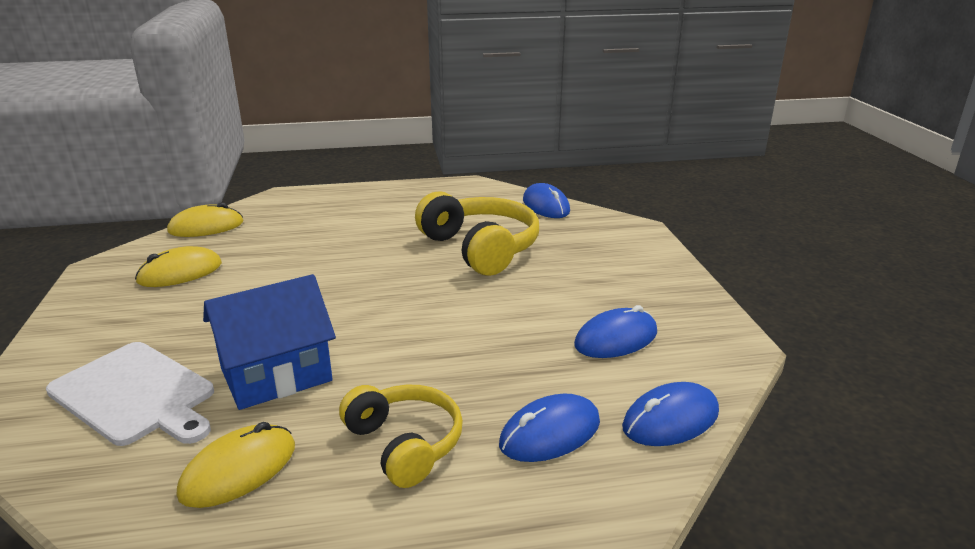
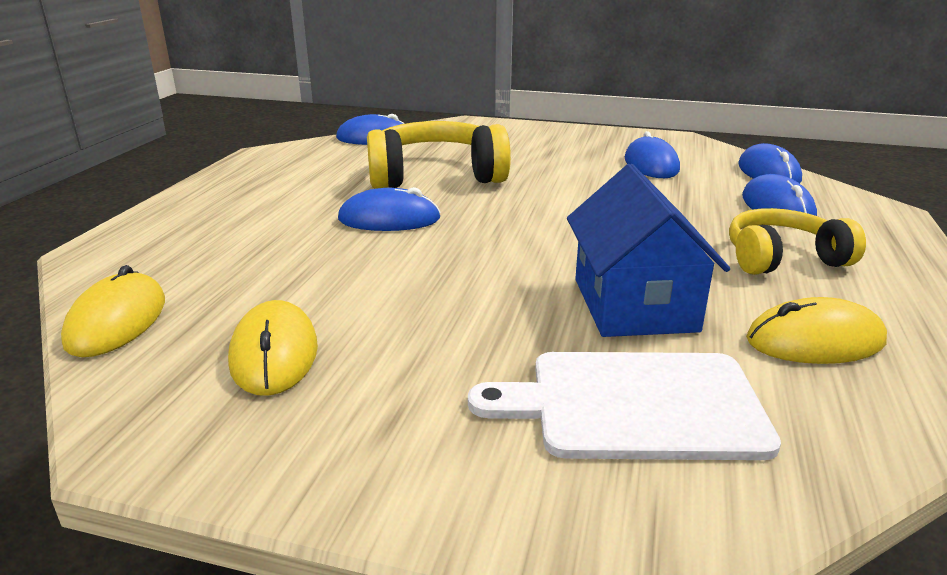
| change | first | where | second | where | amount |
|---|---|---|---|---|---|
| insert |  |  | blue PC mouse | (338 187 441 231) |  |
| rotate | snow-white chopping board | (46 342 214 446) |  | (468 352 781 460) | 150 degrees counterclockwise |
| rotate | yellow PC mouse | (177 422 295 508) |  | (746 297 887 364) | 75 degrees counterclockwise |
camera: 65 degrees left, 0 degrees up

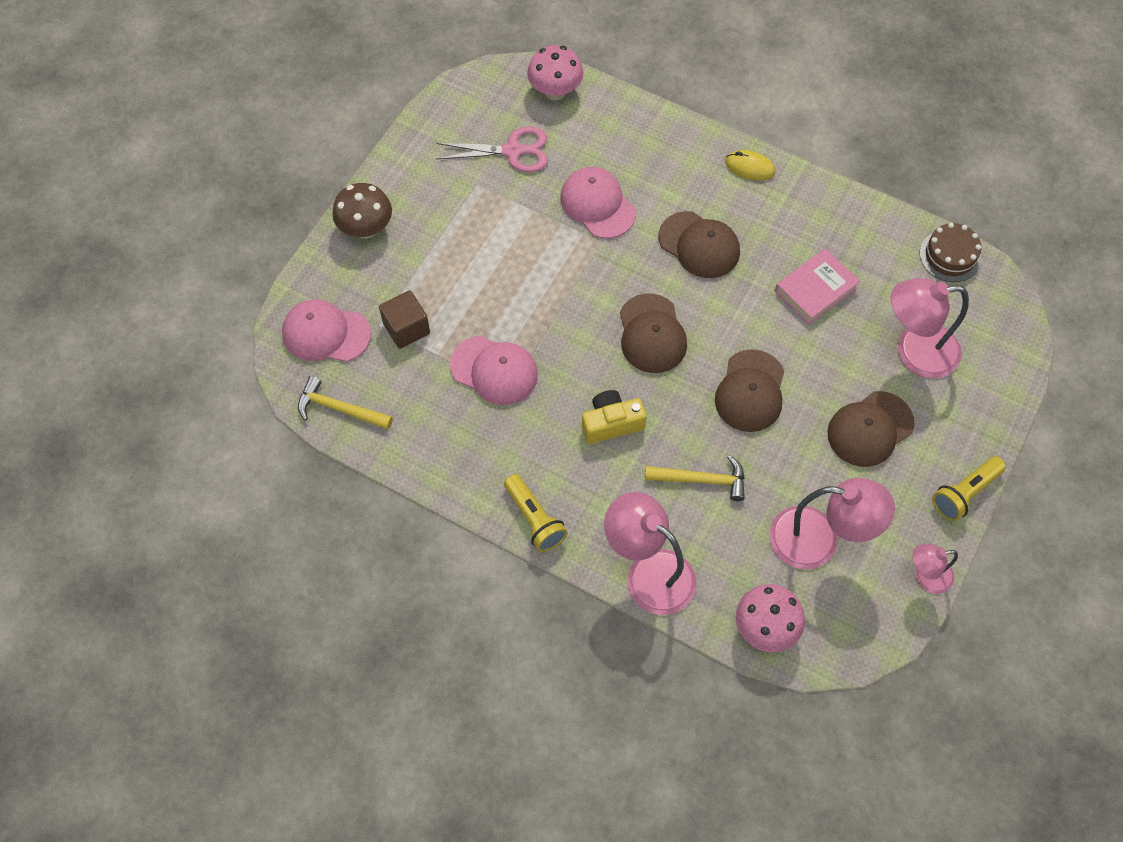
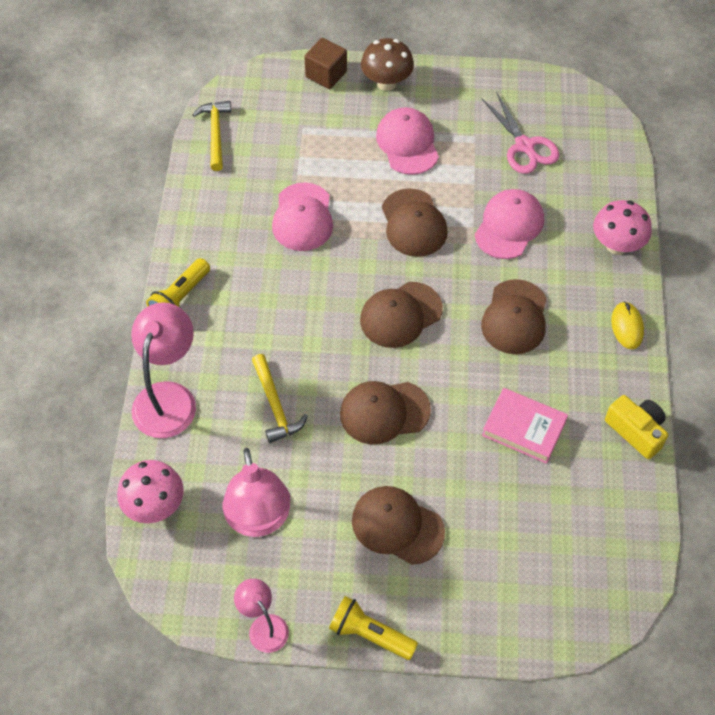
| change | first | where | second | where | amount |
|---|---|---|---|---|---|
| move | dark brown solid cube | (379 290 430 349) |  | (304 38 347 89) |  |
| move | pink cap | (282 299 371 362) |  | (376 107 439 175) |  |
| insert |  |  | dark brown cap | (382 188 448 257) |  |
| move | pink toadstool | (527 45 583 101) |  | (593 200 652 255) |  |
| move | yellow camera | (582 390 647 444) |  | (605 395 668 459) |  |
| delete | pink desk lamp | (890 278 969 378) |  |  |  |
| delete | dark brown layer cake | (920 223 981 282) |  |  |  |
camera: 65 degrees right, 5 degrees down

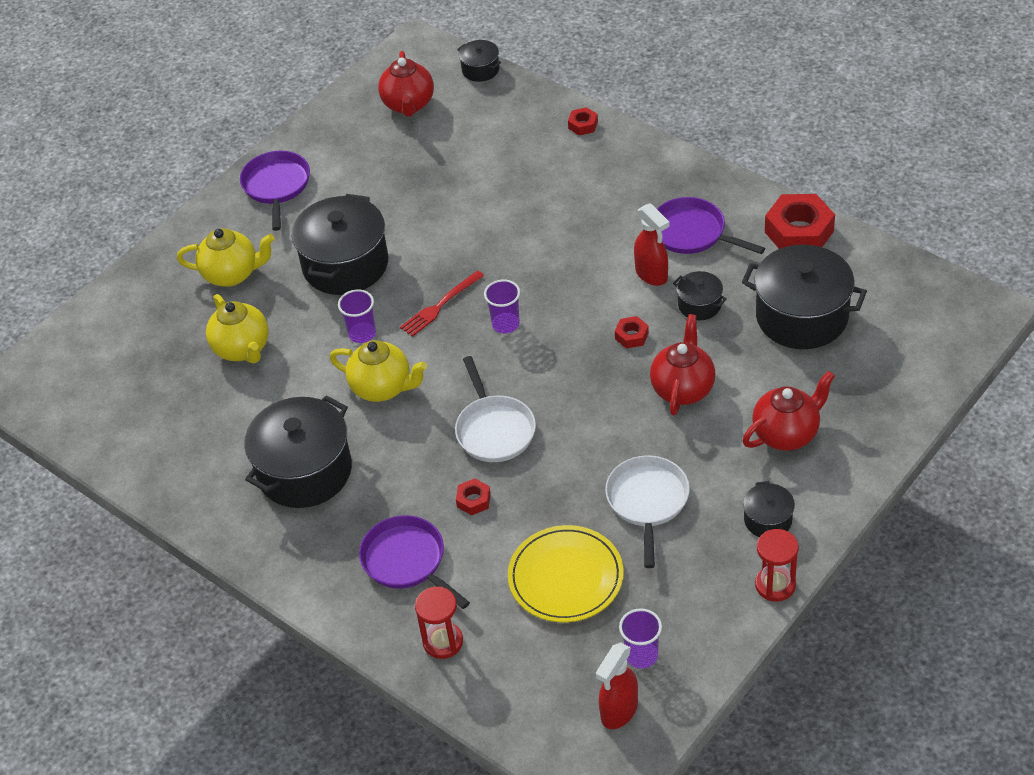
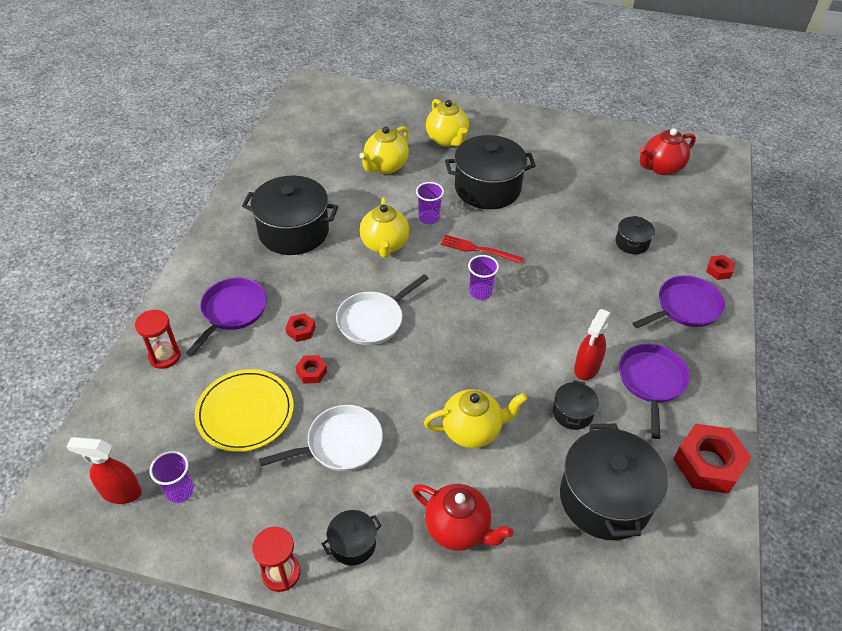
| change | first | where | second | where | amount |
|---|---|---|---|---|---|
| move | red hex nut | (615 316 649 349) |  | (295 355 327 384) |  |
| recolor | red china teapot | (650 314 715 415) | yellow china teapot | (424 389 527 448) |  |
| move | ebony stockpot | (457 40 501 82) |  | (615 216 655 254) |  |
| move | purple pan | (240 151 310 231) |  | (633 275 725 328) |  |
camera: 60 degrees right, 0 degrees up

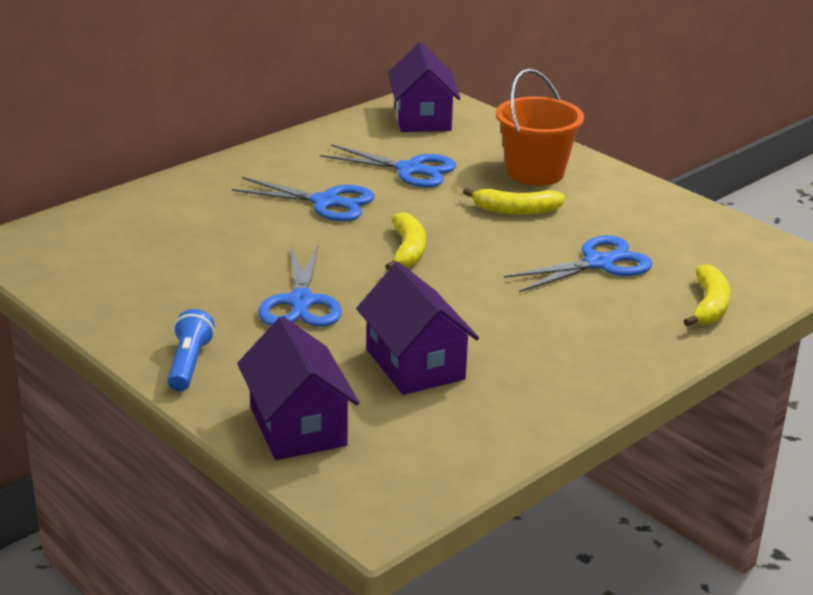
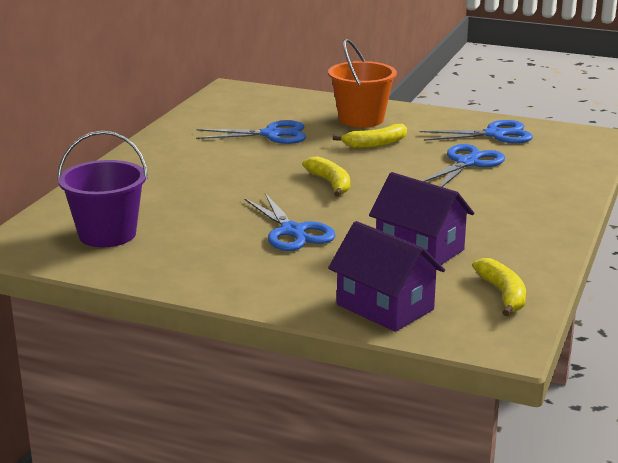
| change | first | where | second | where | amount |
|---|---|---|---|---|---|
| insert |  |  | purple sand bucket | (57 131 148 247) |  |
| move | blue scissors | (232 177 375 221) |  | (420 120 533 143) |  |
| move | yellow banana | (684 264 730 327) |  | (472 258 526 316) |  |
| delete | blue torch | (168 309 215 391) |  |  |  |
| delete | purple cottage | (388 42 461 132) |  |  |  |
camera: 25 degrees left, 5 degrees down

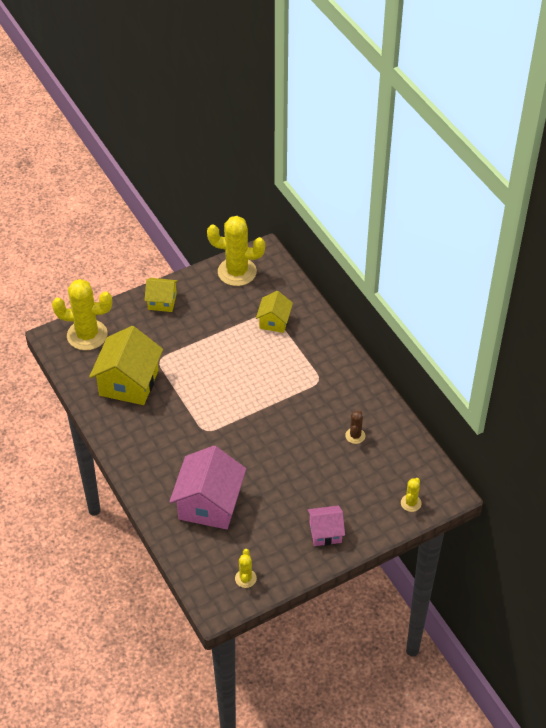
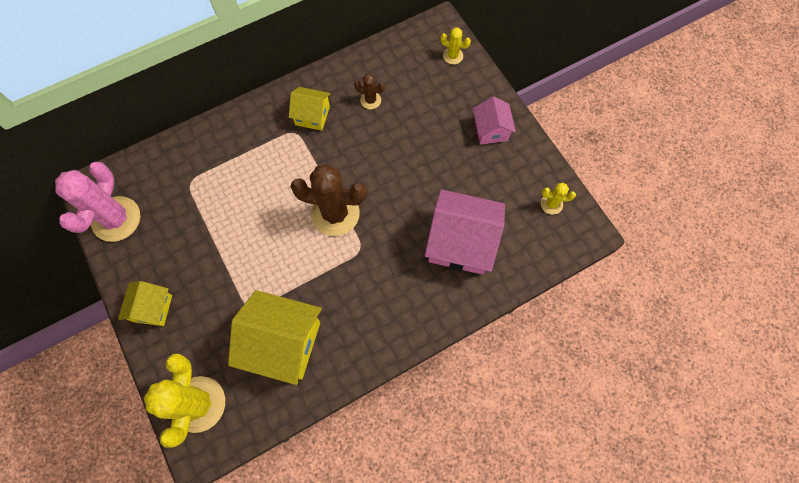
| change | first | where | second | where | amount |
|---|---|---|---|---|---|
| recolor | yellow saguaro cactus | (207 216 265 286) | pink saguaro cactus | (55 162 140 242) |  |
| move | yellow cottage | (256 291 293 333) |  | (289 87 331 131) |  |
| insert |  |  | dark brown saguaro cactus | (290 164 367 236) |  |
camera: 90 degrees left, 20 degrees up

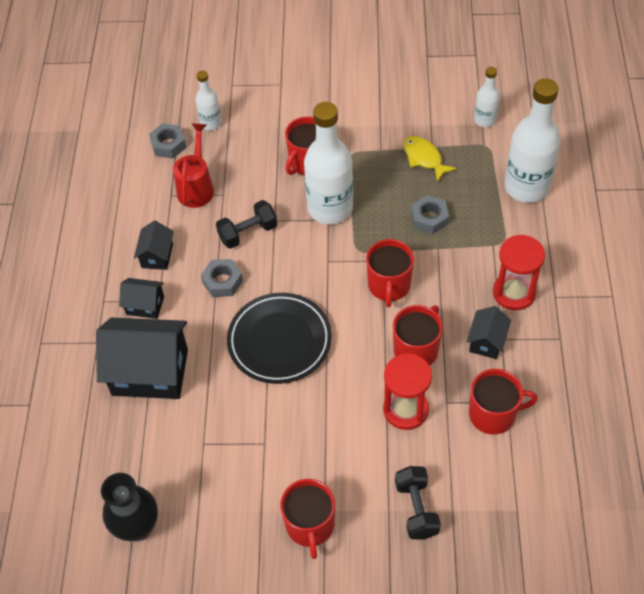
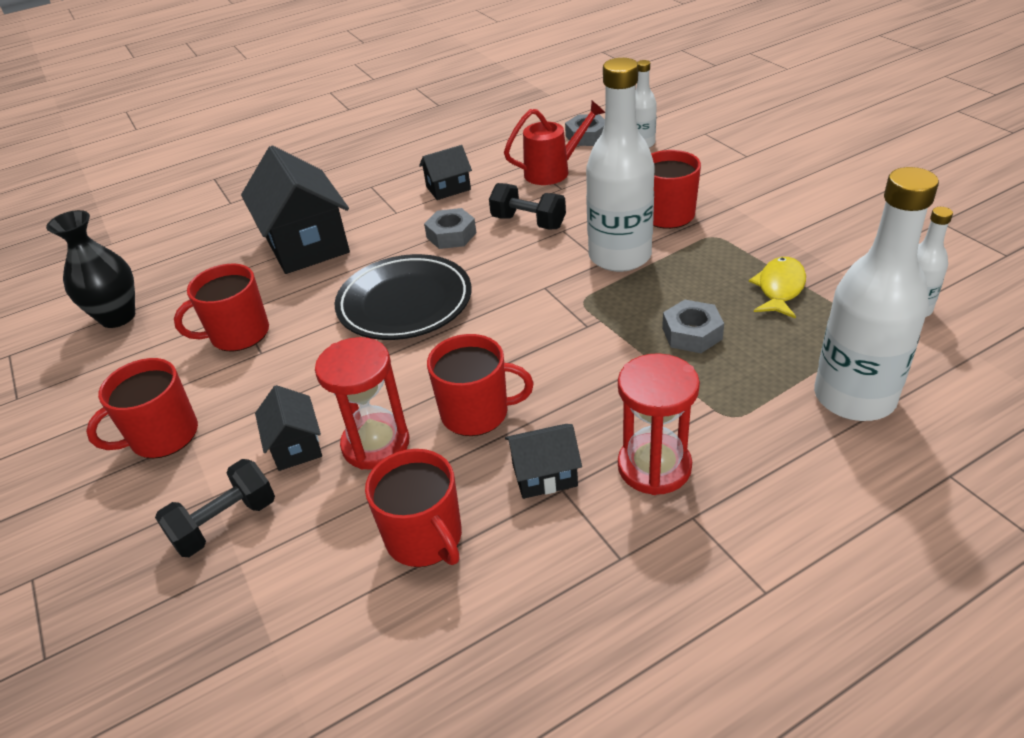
| change | first | where | second | where | amount |
|---|---|---|---|---|---|
| move | red tea mug | (366 239 414 307) |  | (174 264 269 352) |  |
| move | ebony cottage | (119 278 164 319) |  | (255 385 322 471) |  |
camera: 60 degrees right, 15 degrees down

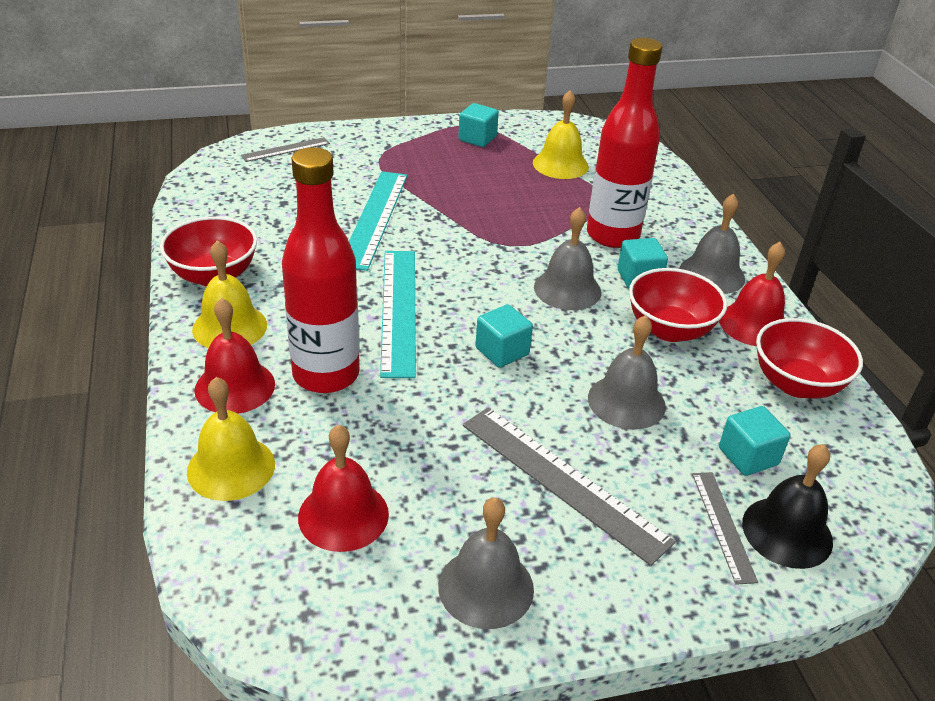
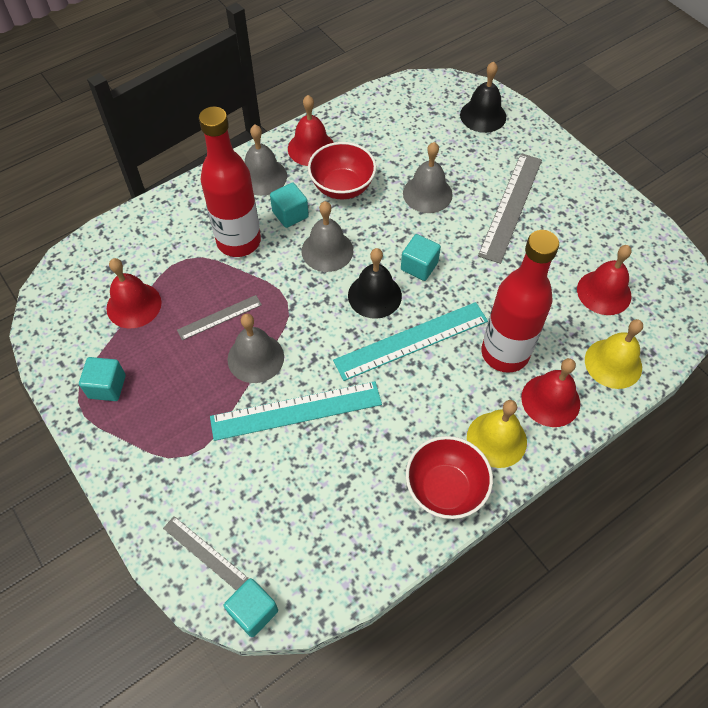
| change | first | where | second | where | amount |
|---|---|---|---|---|---|
| recolor | yellow bell | (533 90 589 179) | red bell | (107 258 161 328) |  |
| move | gray measuring stick | (692 472 758 585) |  | (177 295 262 341) |  |
| move | teal solid cube | (719 406 790 476) |  | (224 578 278 637) |  |
| move | gray bell | (438 497 534 629) |  | (227 314 284 383) |  |
| insert |  |  | ebony bell | (348 248 402 319) |  |
| delete | red bowl | (756 318 863 399) |  |  |  |
camera: 110 degrees left, 20 degrees up

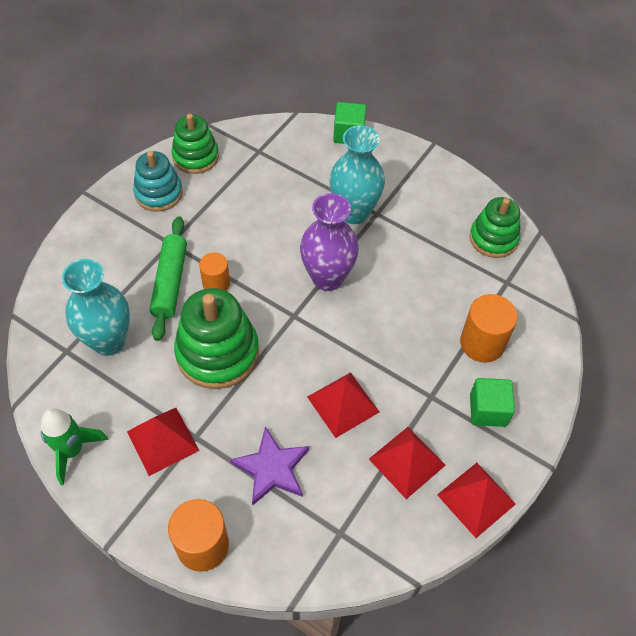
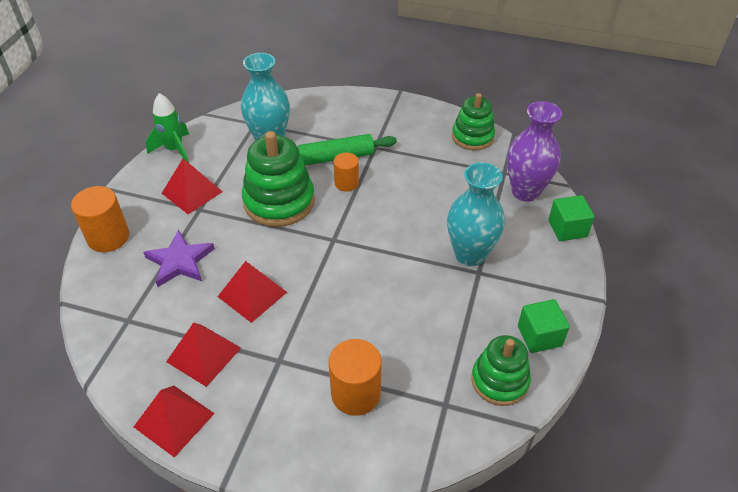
| change | first | where | second | where | amount |
|---|---|---|---|---|---|
| move | purple tall vase | (300 193 359 291) |  | (507 101 562 202) |  |
| move | green solid cube | (470 378 515 427) |  | (518 299 570 353) |  |
| delete | teal stacking toy | (133 151 183 212) |  |  |  |
camera: 75 degrees right, 10 degrees down

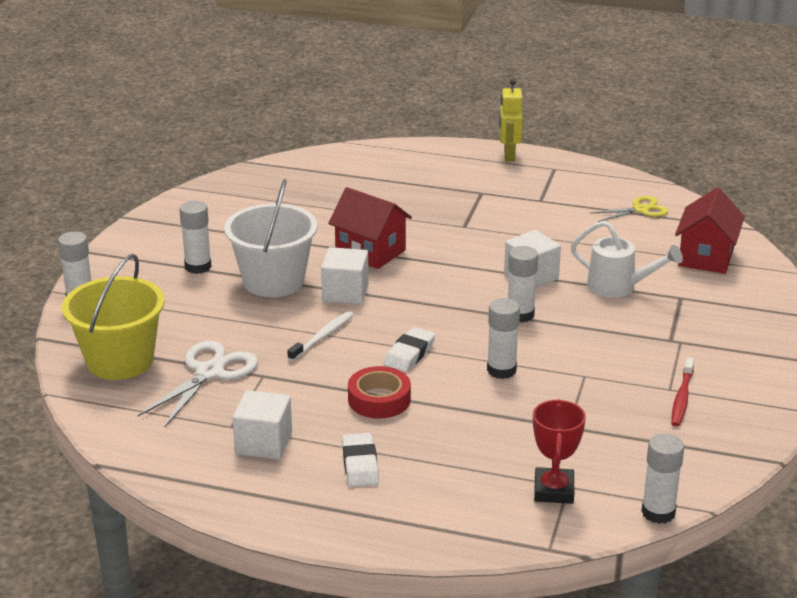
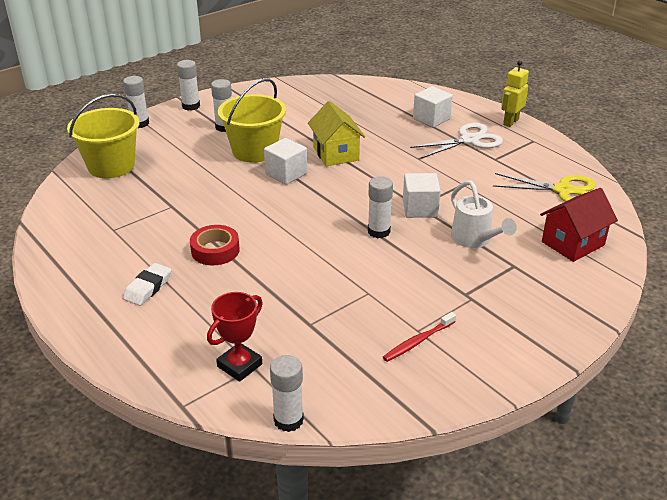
| change | first | where | second | where | amount |
|---|---|---|---|---|---|
| move | snow-white glue | (487 298 520 379) |  | (177 60 200 111) |  |
| recolor | snow-white sand bucket | (224 179 317 297) | yellow sand bucket | (218 78 286 163) |  |
| recolor | red cottage | (328 187 412 269) | yellow cottage | (308 101 365 166) |  |
| move | snow-white scissors | (138 341 258 427) |  | (410 123 503 158) |  |
| move | snow-white solid cube | (233 390 292 460) |  | (413 86 453 128) |  |
| resize | yellow scissors | (591 196 668 222) |  | (493 173 596 202) | x1.56 |
| delete | snow-white tooth brush | (287 311 354 361) |  |  |  |
| delete | snow-white gum eraser | (383 327 435 373) |  |  |  |
camera: 35 degrees right, 5 degrees up

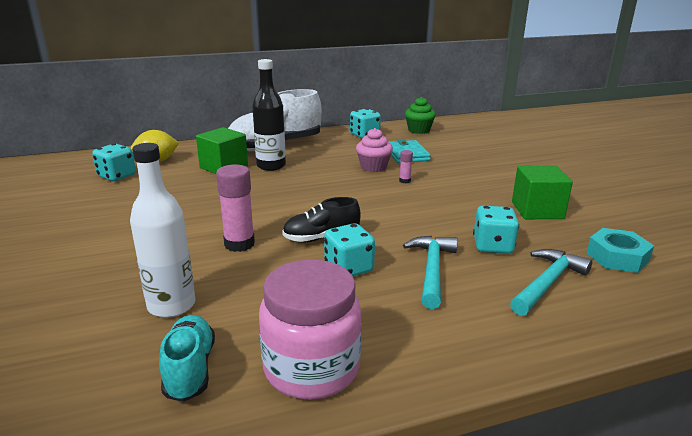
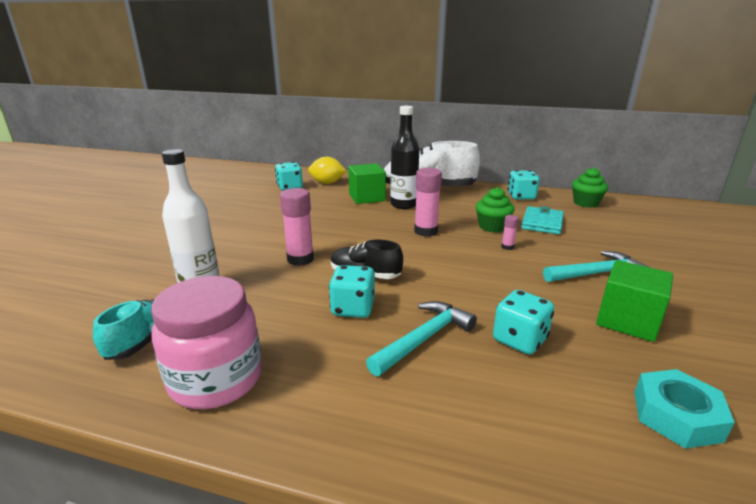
| change | first | where | second | where | amount |
|---|---|---|---|---|---|
| insert |  |  | pink glue | (414 168 442 237) |  |
| recolor | pink fairy cake | (356 128 393 172) | green fairy cake | (476 187 515 233) |  |
| move | teal hammer | (510 249 592 316) |  | (543 251 648 282) |  |
camera: 35 degrees right, 0 degrees up

